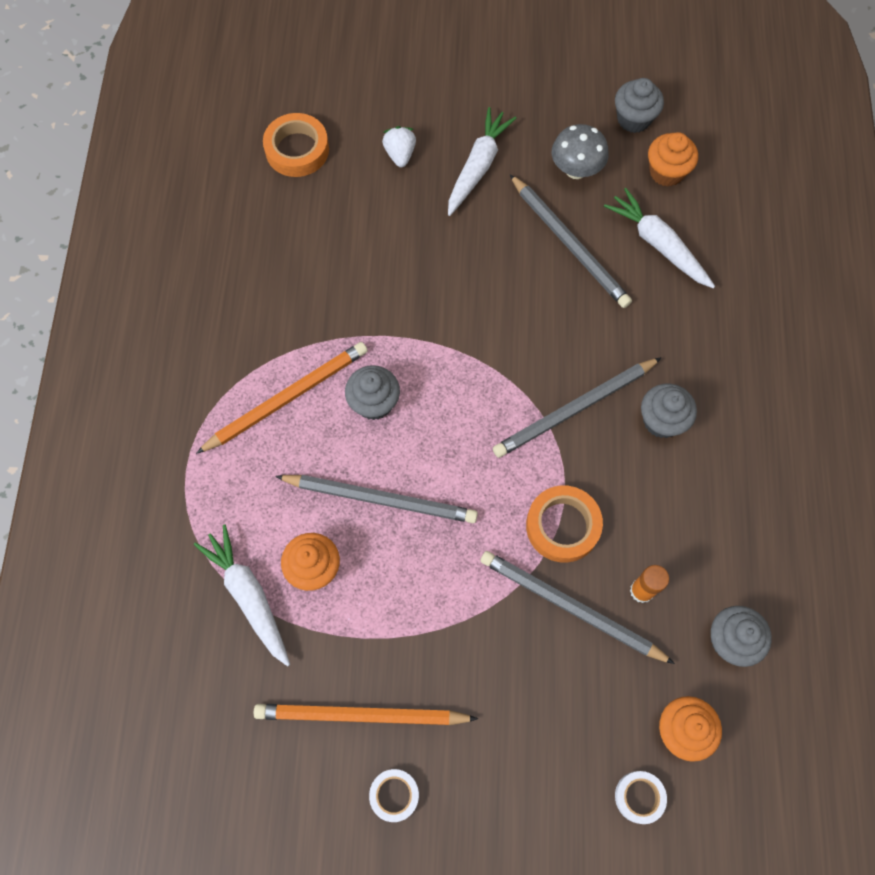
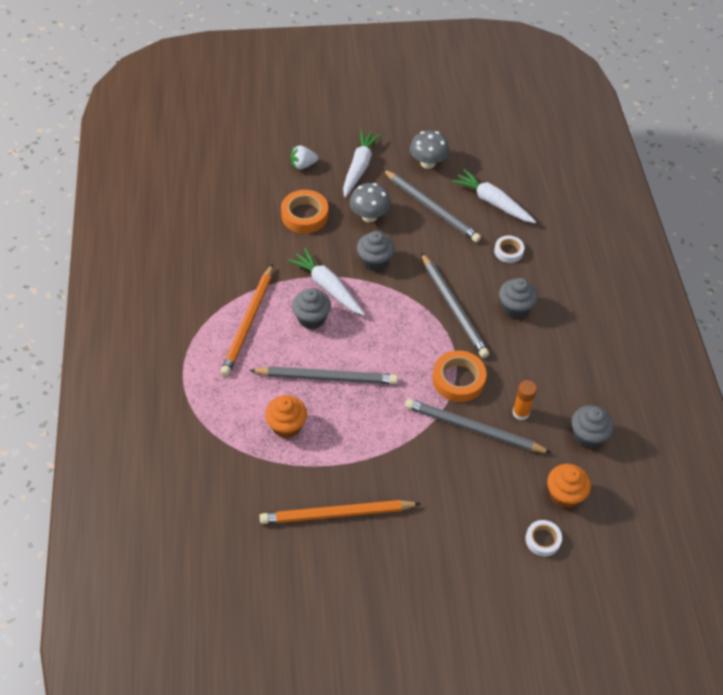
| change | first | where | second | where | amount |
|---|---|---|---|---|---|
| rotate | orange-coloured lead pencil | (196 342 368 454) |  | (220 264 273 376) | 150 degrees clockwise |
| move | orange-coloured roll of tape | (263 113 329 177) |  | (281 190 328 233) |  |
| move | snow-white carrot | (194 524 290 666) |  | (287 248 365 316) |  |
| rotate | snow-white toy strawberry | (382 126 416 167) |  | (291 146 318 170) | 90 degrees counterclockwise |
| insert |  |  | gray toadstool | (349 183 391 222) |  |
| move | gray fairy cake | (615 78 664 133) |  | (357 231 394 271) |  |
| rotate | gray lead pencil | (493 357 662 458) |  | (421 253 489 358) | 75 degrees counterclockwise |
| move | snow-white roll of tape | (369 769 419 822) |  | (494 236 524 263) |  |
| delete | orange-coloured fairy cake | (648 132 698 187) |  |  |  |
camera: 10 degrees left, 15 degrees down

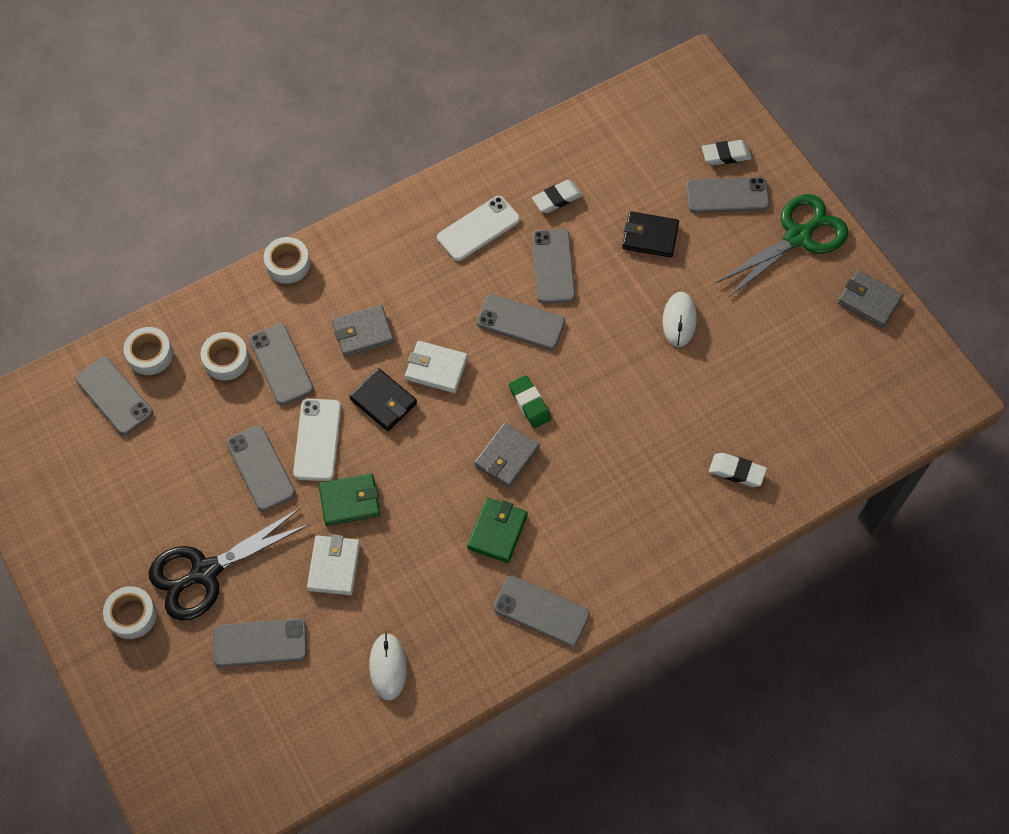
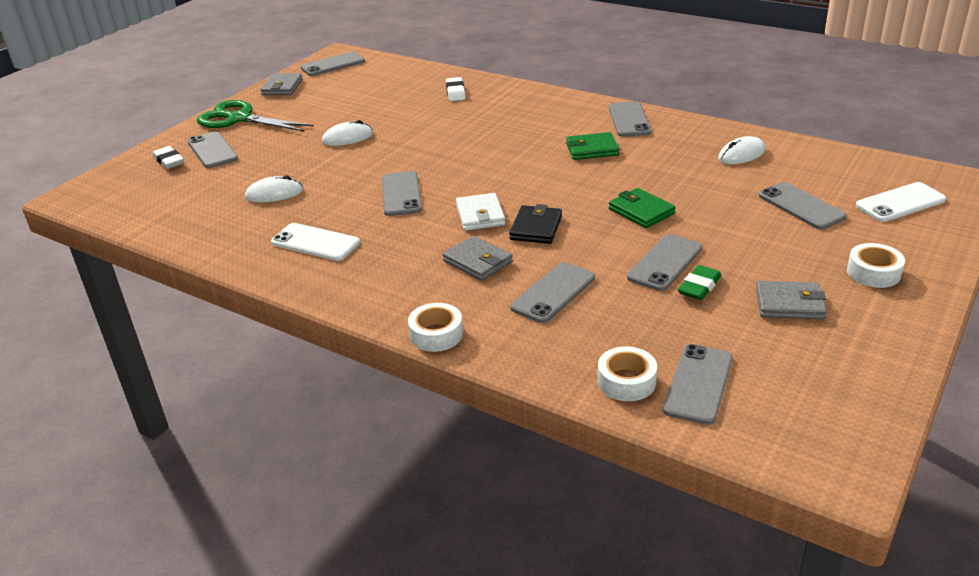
| change | first | where | second | where | amount |
|---|---|---|---|---|---|
| insert |  |  | snow-white PC mouse | (245 175 303 202) |  |
| move | gray phone | (532 229 576 304) |  | (301 52 365 76) |  |
| move | green gum eraser | (509 375 551 428) |  | (678 265 721 300) |  |
| move | gray billfold | (474 422 540 488) |  | (756 281 827 319) |  |
| move | snow-white phone | (293 399 341 481) |  | (856 182 946 222) |  |
| delete | ebony scissors | (149 508 310 621) |  |  |  |
| delete | snow-white roll of tape | (200 332 249 380) |  |  |  |
| delete | snow-white billfold | (307 535 360 595) |  |  |  |
| delete | snow-white gum eraser | (532 180 583 213) |  |  |  |
| delete | ebony billfold | (622 211 679 258) |  |  |  |
camera: 115 degrees left, 30 degrees down

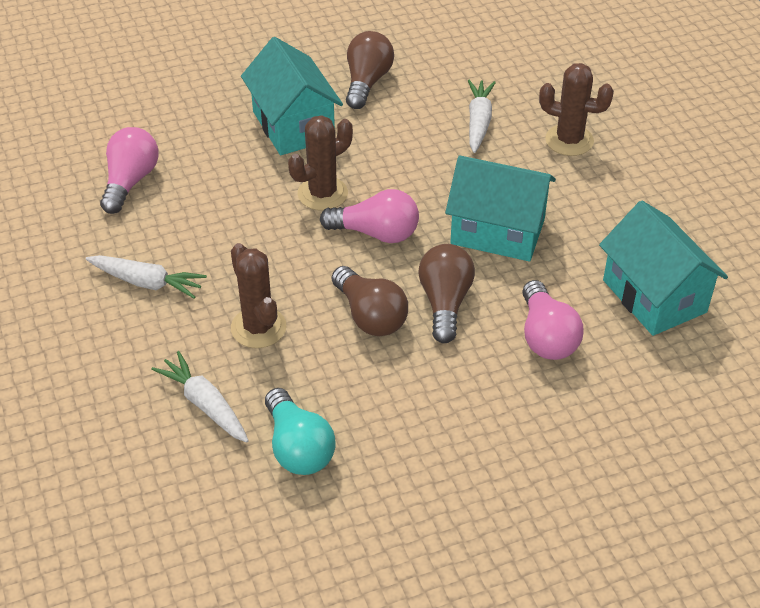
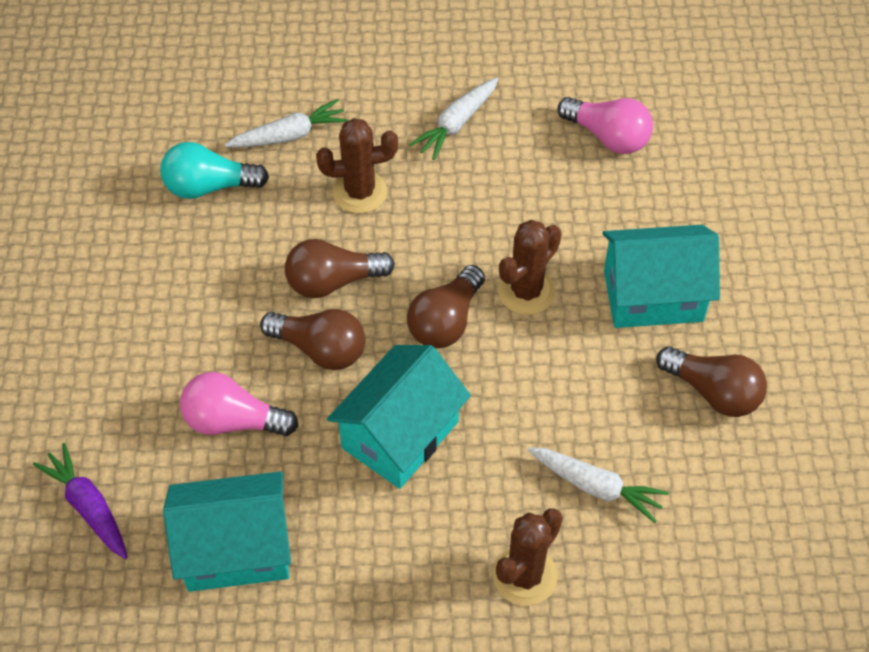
| change | first | where | second | where | amount |
|---|---|---|---|---|---|
| insert |  |  | purple carrot | (33 443 128 559) |  |
| recolor | pink lightbulb | (320 189 419 243) | dark brown lightbulb | (407 265 485 348) |  |
| rotate | dark brown saguaro cactus | (288 115 353 210) |  | (498 220 562 315) | 60 degrees clockwise |
camera: 110 degrees right, 10 degrees up

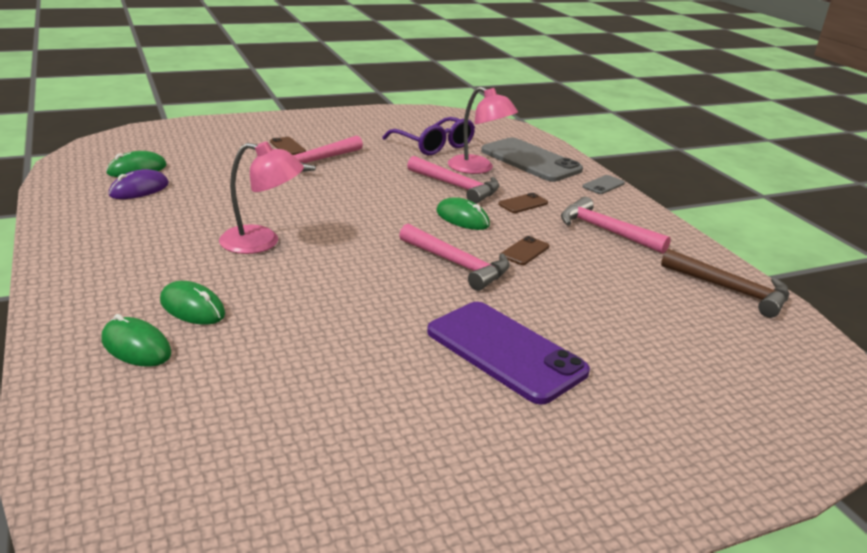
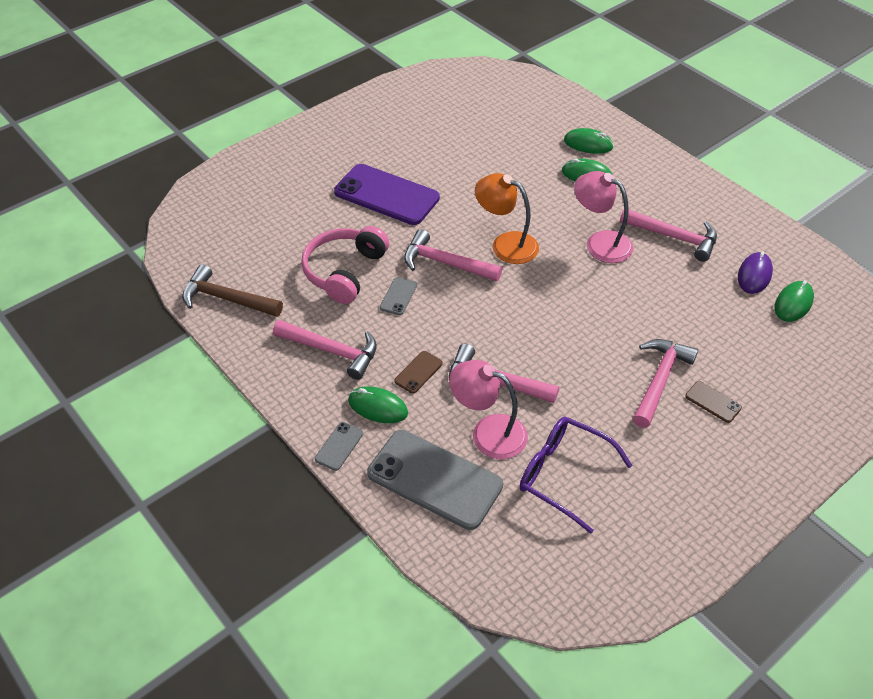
| change | first | where | second | where | amount |
|---|---|---|---|---|---|
| insert |  |  | pink headphones | (301 226 389 304) |  |
| move | green PC mouse | (436 197 490 230) |  | (348 386 408 423) |  |
| recolor | dark brown phone | (501 236 549 265) | gray phone | (380 277 417 315) |  |
| insert |  |  | orange-coloured desk lamp | (475 173 539 264) |  |
| rotate | pink desk lamp | (219 141 304 254) |  | (574 171 633 263) | 45 degrees clockwise |
| insert |  |  | pink hammer | (620 210 717 262) |  |
camera: 165 degrees right, 20 degrees up

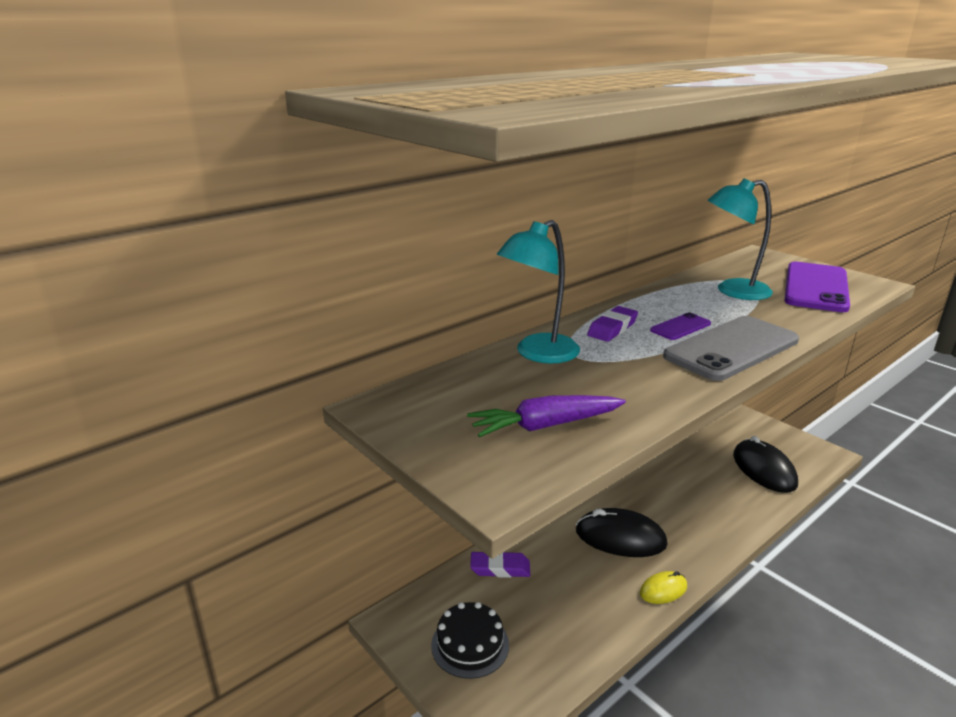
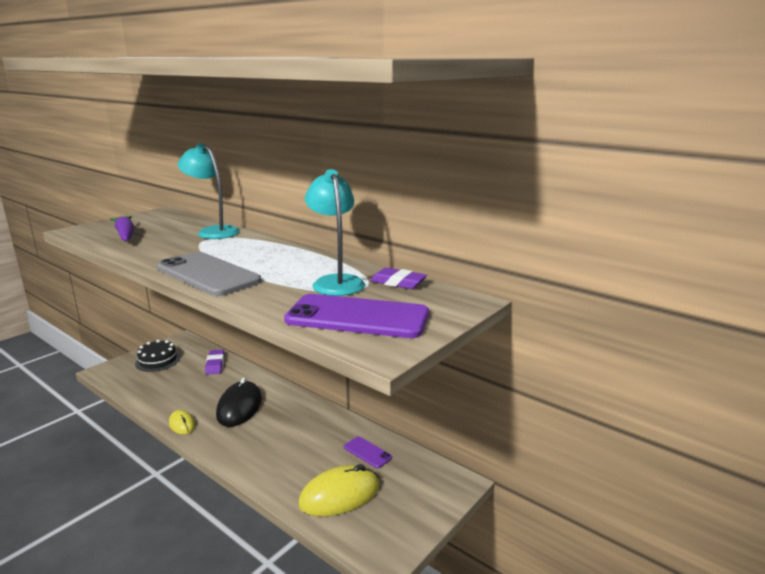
| change | first | where | second | where | amount |
|---|---|---|---|---|---|
| recolor | ebony PC mouse | (733 436 798 493) | yellow PC mouse | (298 464 380 517) |  |
| move | purple phone | (650 312 711 340) |  | (344 436 392 468) |  |
| move | purple gum eraser | (587 306 638 342) |  | (370 267 427 289) |  |
camera: 80 degrees right, 5 degrees down

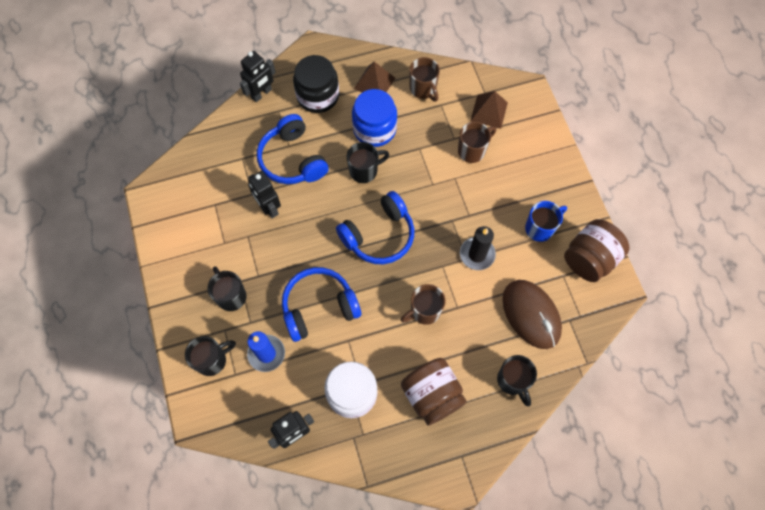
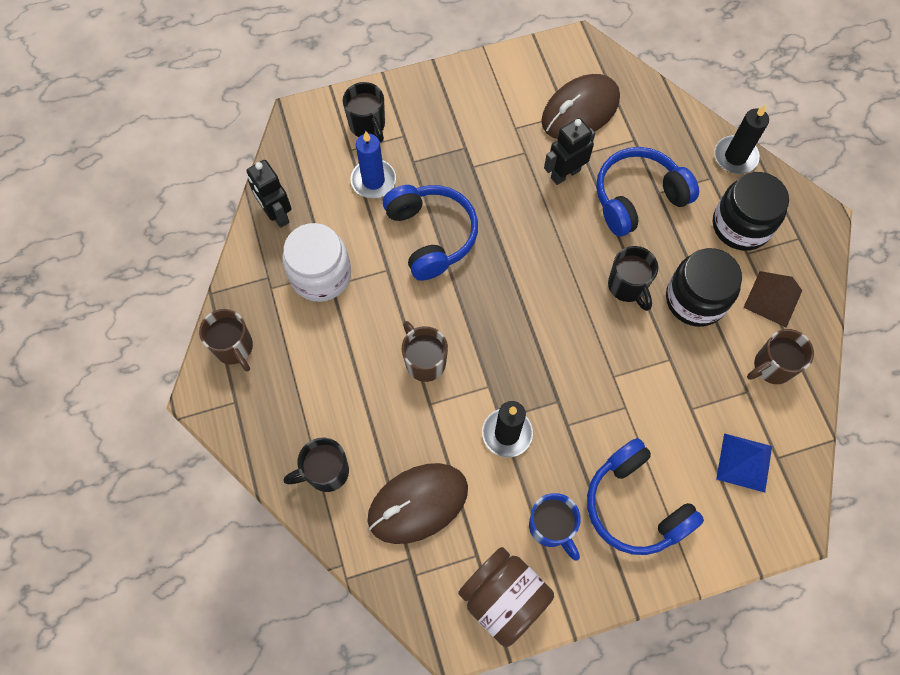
| change | first | where | second | where | amount |
|---|---|---|---|---|---|
| move | dark brown tea mug | (458 122 496 163) |  | (199 309 253 372) |  |
| insert |  |  | dark brown PC mouse | (541 74 620 139) |  |
| move | blue headphones | (336 191 414 264) |  | (587 438 704 555) |  |
| recolor | blue preserve jar | (352 89 397 147) | ebony preserve jar | (666 248 742 327) |  |
| replace | ebony robot figure | (240 51 276 102) | ebony pillar candle | (714 105 769 174) |  |
| recolor | dark brown pyramid shape | (470 91 508 129) | blue pyramid shape | (716 433 772 493) |  |
| delete | ebony tea mug | (207 266 247 311) |  |  |  |
| delete | dark brown preserve jar | (401 358 467 426) |  |  |  |
camera: 90 degrees right, 0 degrees up

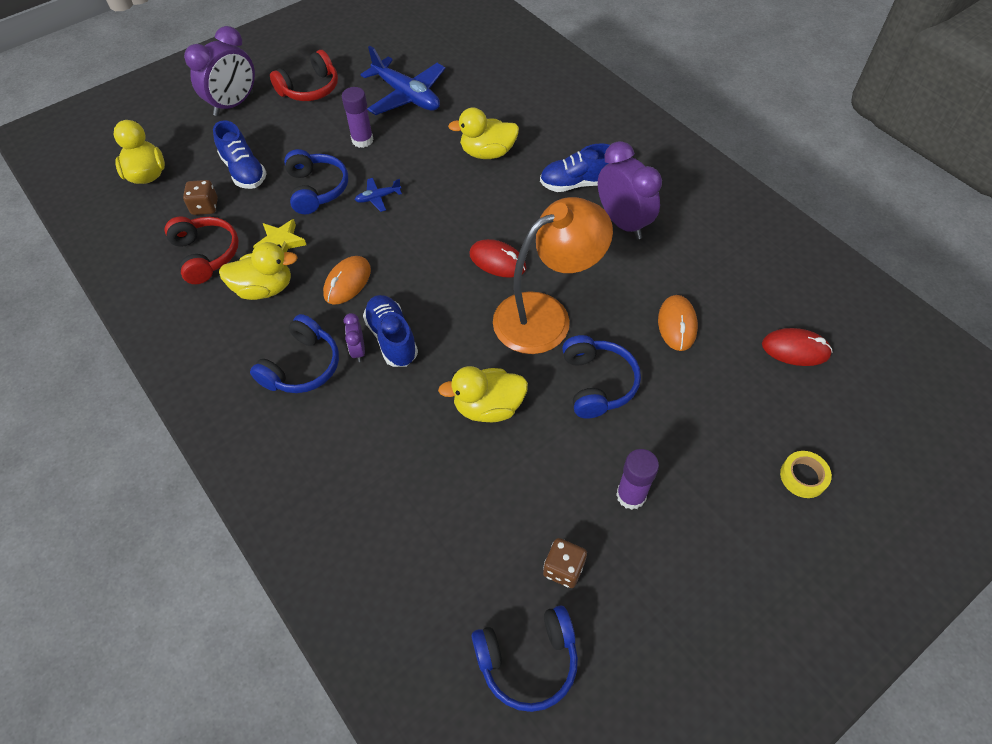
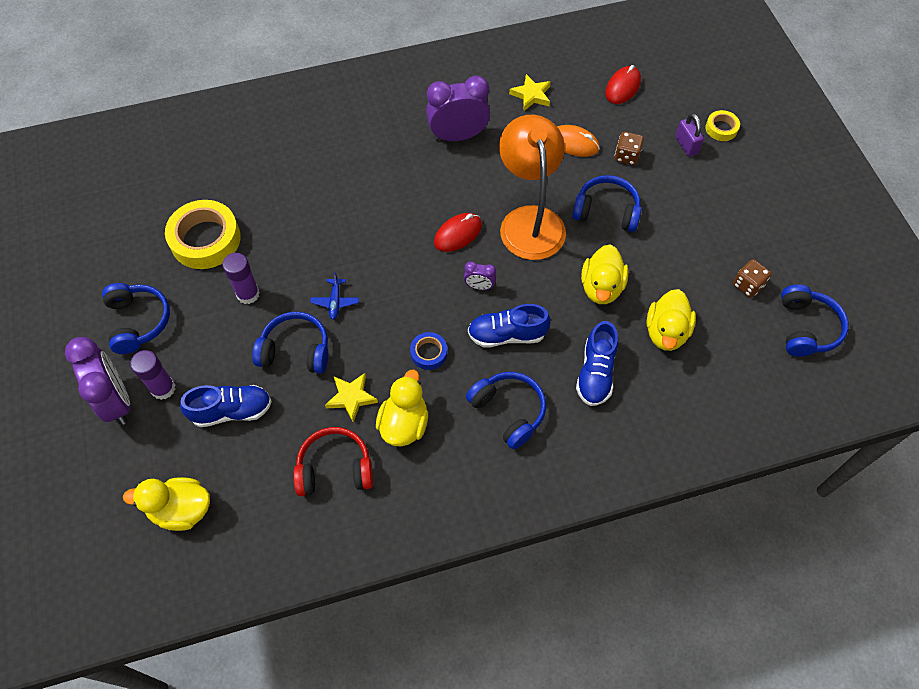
| change | first | where | second | where | amount |
|---|---|---|---|---|---|
| recolor | red headphones | (270 50 338 101) | blue headphones | (102 283 170 354) |  |
| move | purple glue | (616 449 659 510) |  | (130 350 175 400) |  |
| replace | blue toy plane | (360 46 445 115) | yellow roll of tape | (165 200 241 269) |  |
| replace | orange-coloured PC mouse | (323 256 371 305) | blue roll of tape | (410 332 447 370) |  |
| move | purple clock | (344 313 365 362) |  | (464 261 496 290) |  |
| insert |  |  | yellow star | (509 74 551 111) |  |
| move | blue lace-up shoe | (540 143 610 192) |  | (576 321 618 406) |  |
| move | dark brown die | (183 180 218 215) |  | (615 132 644 165) |  |
| move | yellow rubber duck | (448 108 519 159) |  | (646 289 696 351) |  |
| insert |  |  | purple padlock | (675 113 704 157) |  |
camera: 70 degrees left, 5 degrees up

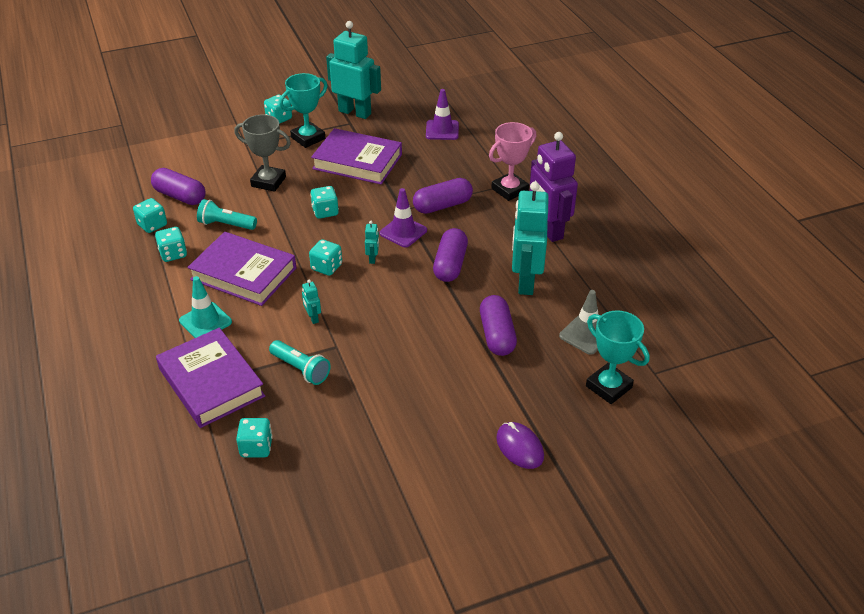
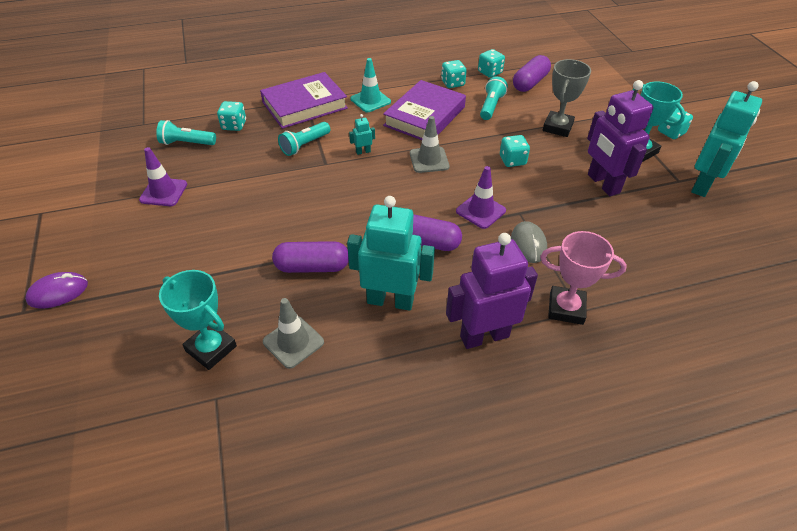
| change | first | where | second | where | amount |
|---|---|---|---|---|---|
| move | purple PC mouse | (496 422 544 469) |  | (25 272 88 308) |  |
| move | purple traffic cone | (426 89 459 140) |  | (139 147 187 206) |  |
| insert |  |  | teal torch | (156 120 216 145) |  |
| rotate | teal prize cup | (586 310 649 404) |  | (159 270 237 370) | 75 degrees clockwise |
| replace | teal die | (309 239 342 276) | gray traffic cone | (410 116 449 173) |  |
| replace | purple pill | (413 178 473 214) | gray PC mouse | (511 221 547 263) |  |
| rotate | pink prize cup | (489 122 537 201) |  | (540 231 627 325) | 45 degrees counterclockwise |
| replace | purple hardback | (311 128 402 185) | purple robot figure | (587 80 654 196) |  |
| delete | teal robot figure | (365 221 379 264) |  |  |  |
camera: 95 degrees right, 5 degrees up

